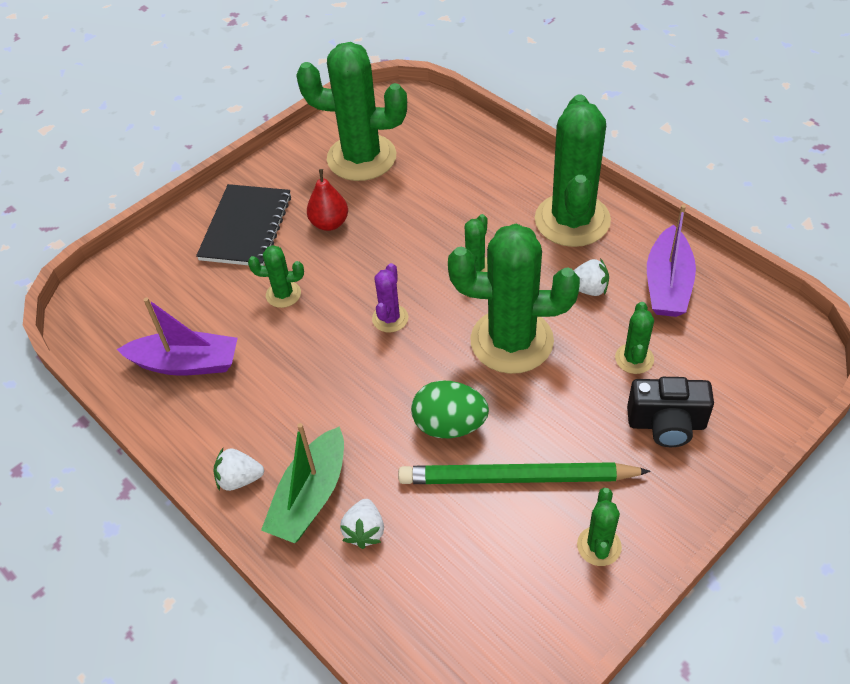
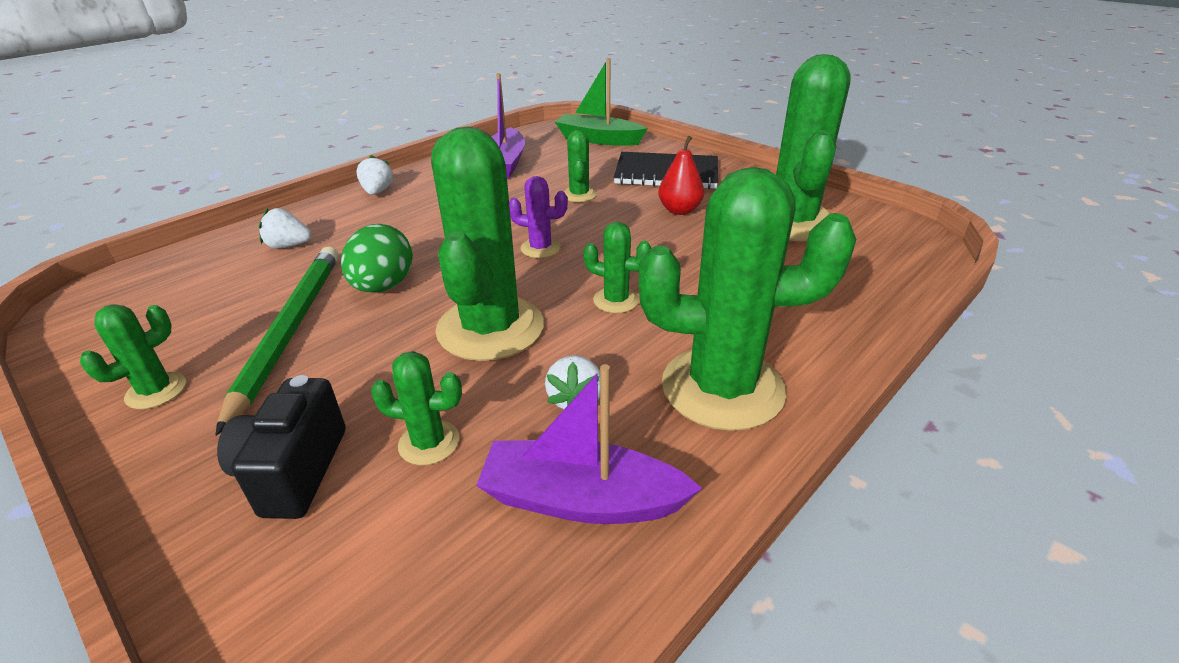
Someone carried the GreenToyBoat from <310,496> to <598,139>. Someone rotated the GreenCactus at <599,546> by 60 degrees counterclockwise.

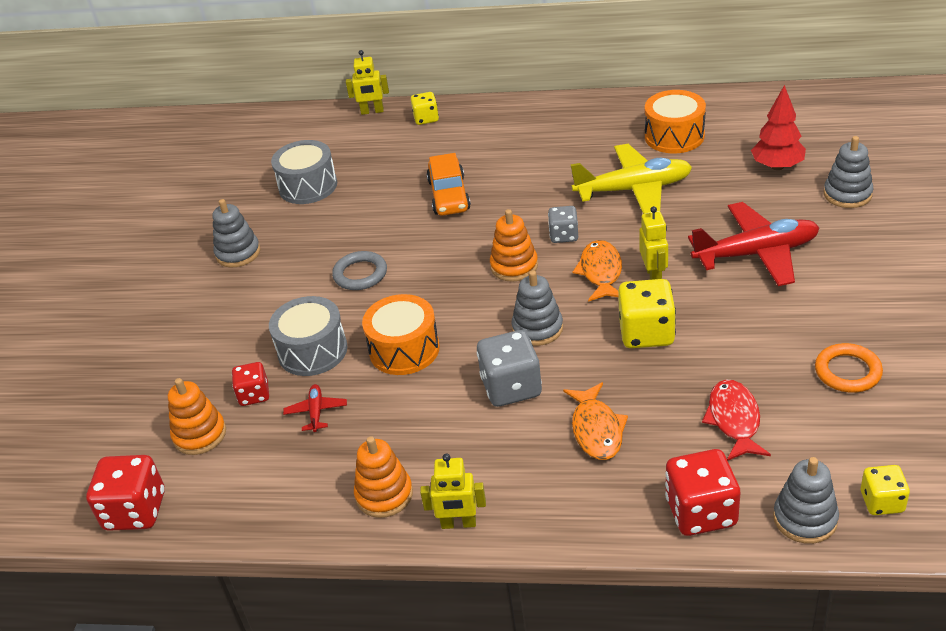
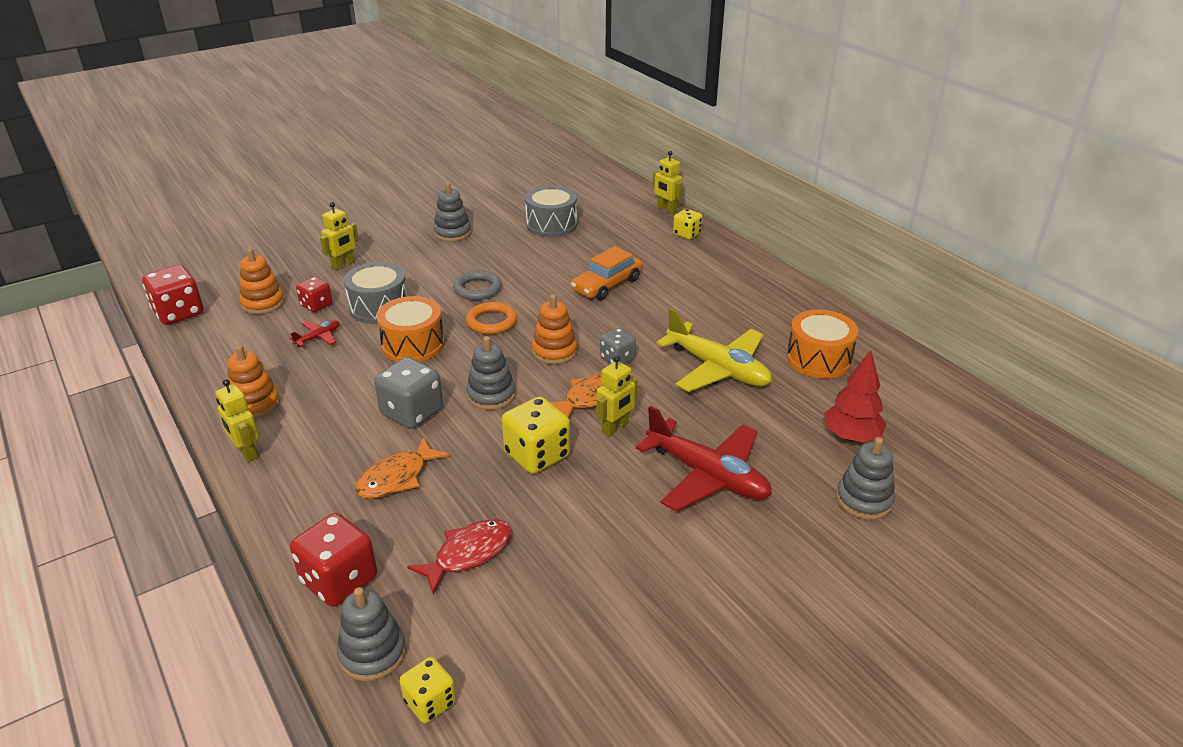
Someone carried the OrangeTorus from <847,372> to <491,321>. Someone put down the BrightYellowToyRobot at <343,265>.

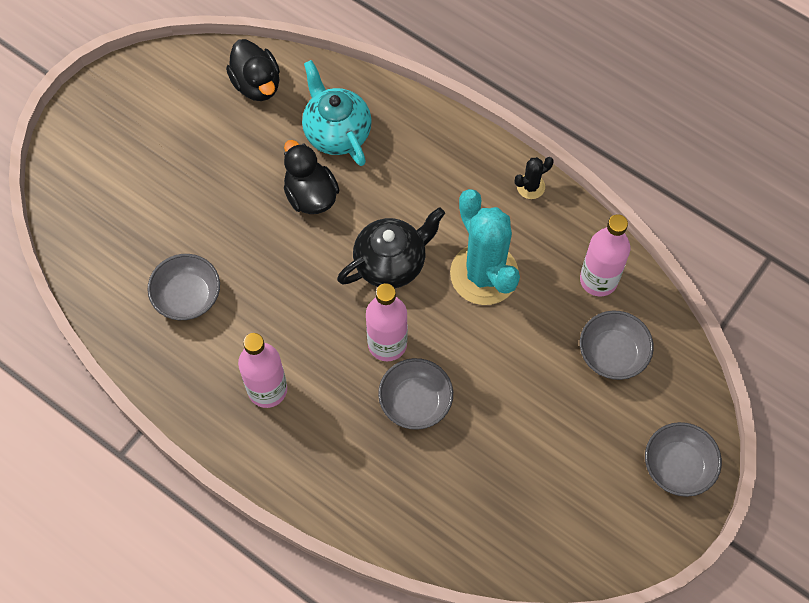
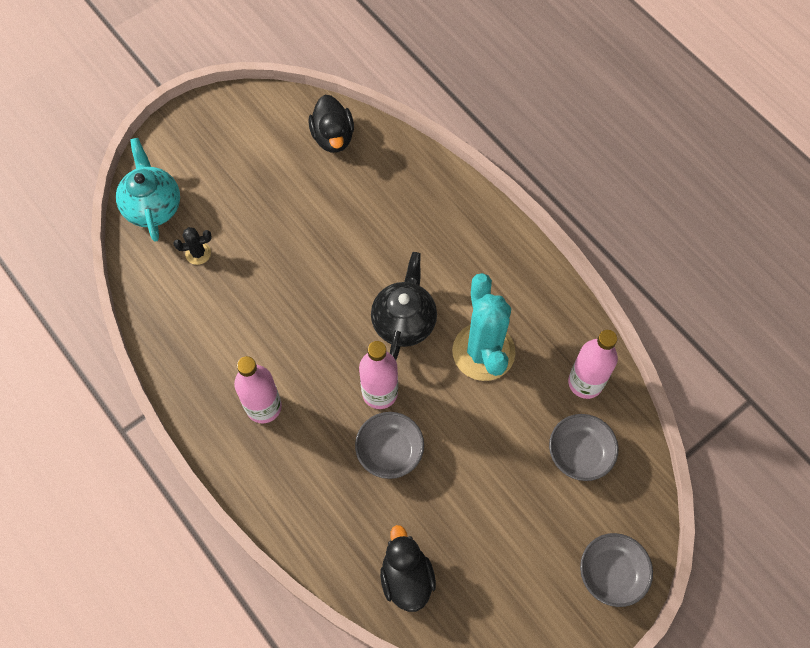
Someone carried the TurquoiseTeaPot from <336,132> to <153,206>. Someone carried the EbonyToyDuck from <310,195> to <406,577>. Someone carried the EbonyCactus from <530,186> to <198,253>. Someone rotated the EbonyTeaPot at <391,263> by 60 degrees counterclockwise. Someone took away the AshGreyBowl at <187,296>.

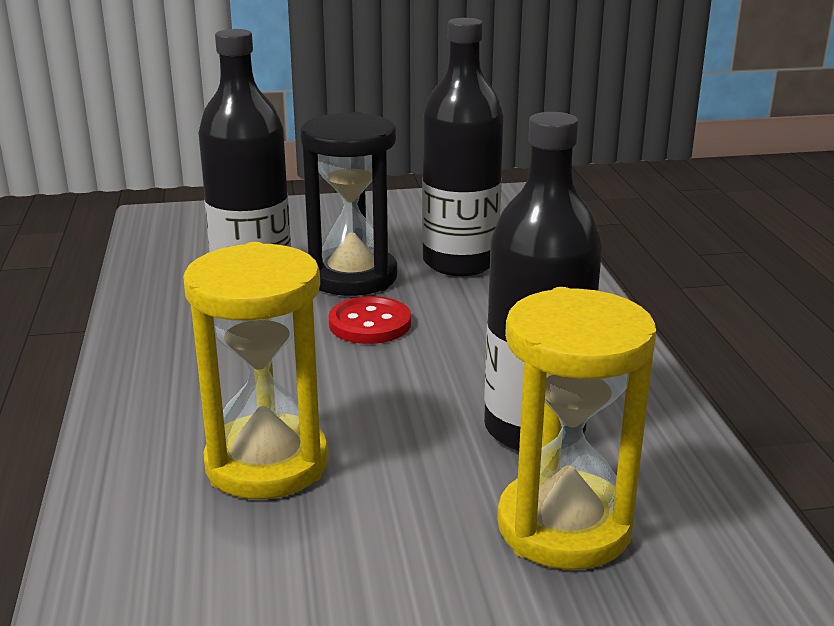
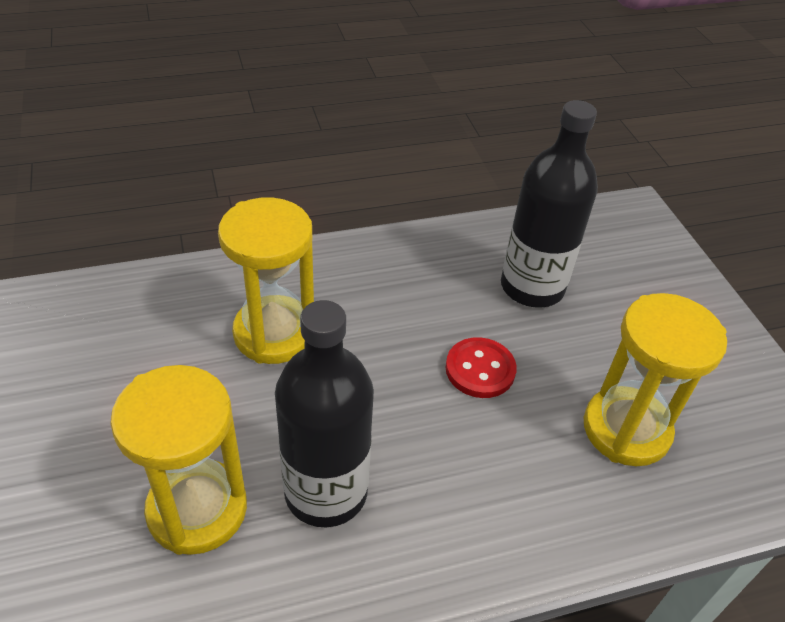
Someone swapped the EbonyBottle at <460,262> for the BrightYellowHourglass at <626,429>. Someone took away the EbonyHourglass at <352,277>.

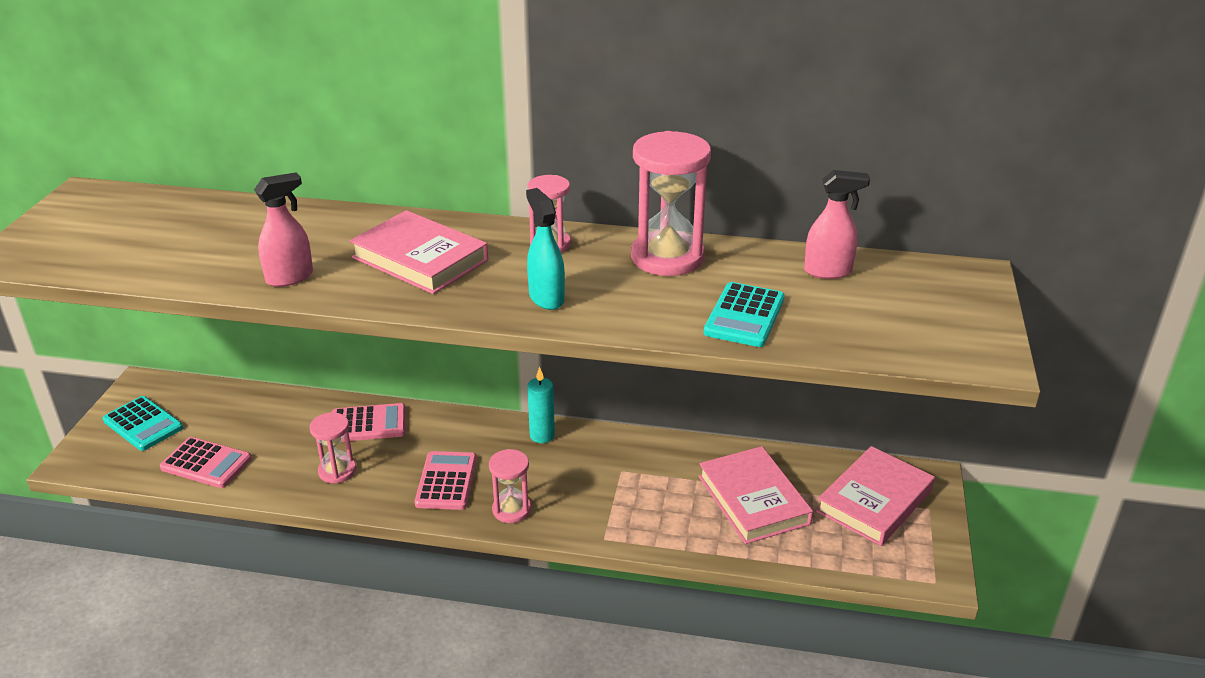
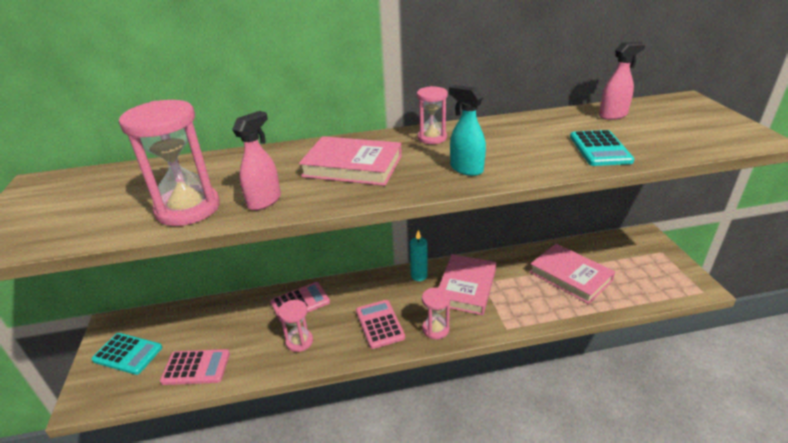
Someone carried the RosyHourglass from <667,257> to <188,208>. Someone carried the RosyBook from <874,501> to <466,287>.

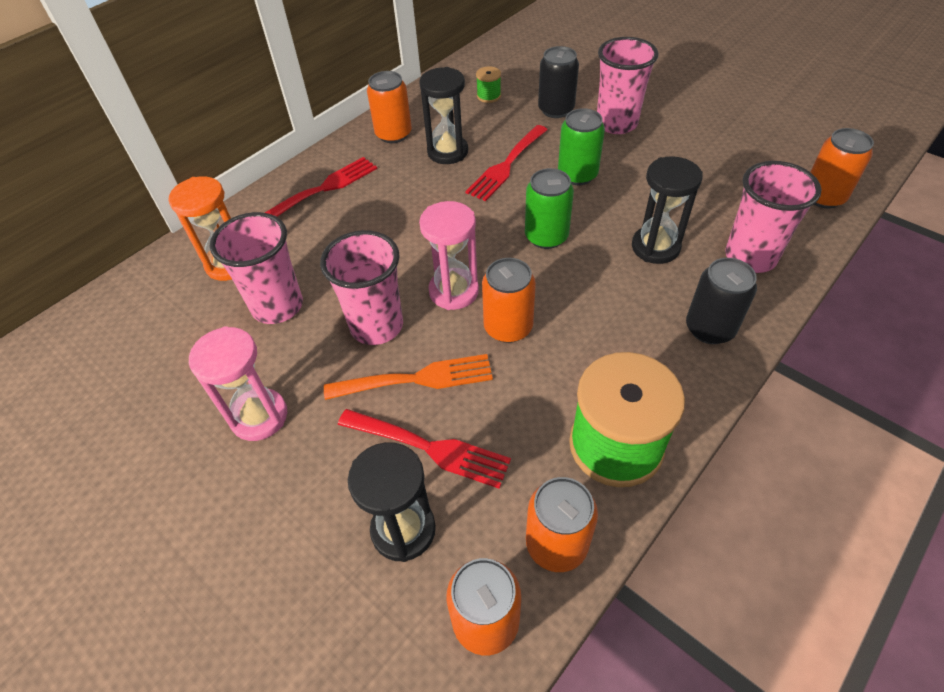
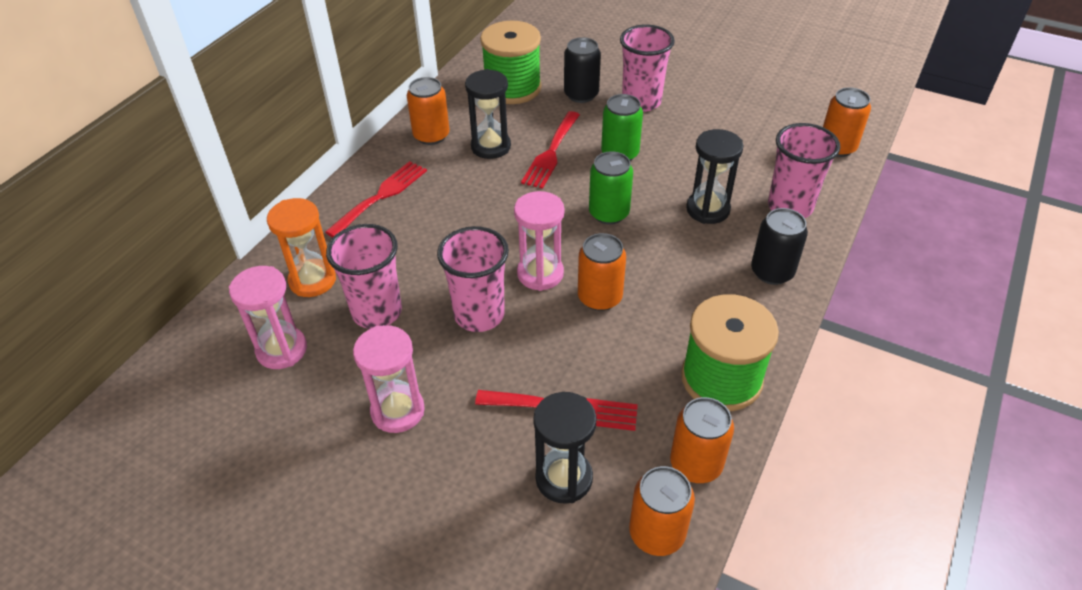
Someone scaled the GreenReelOfThread at <489,96> by 2.39. Someone took away the OrangeFork at <417,379>. Someone put down the RosyHourglass at <281,350>.

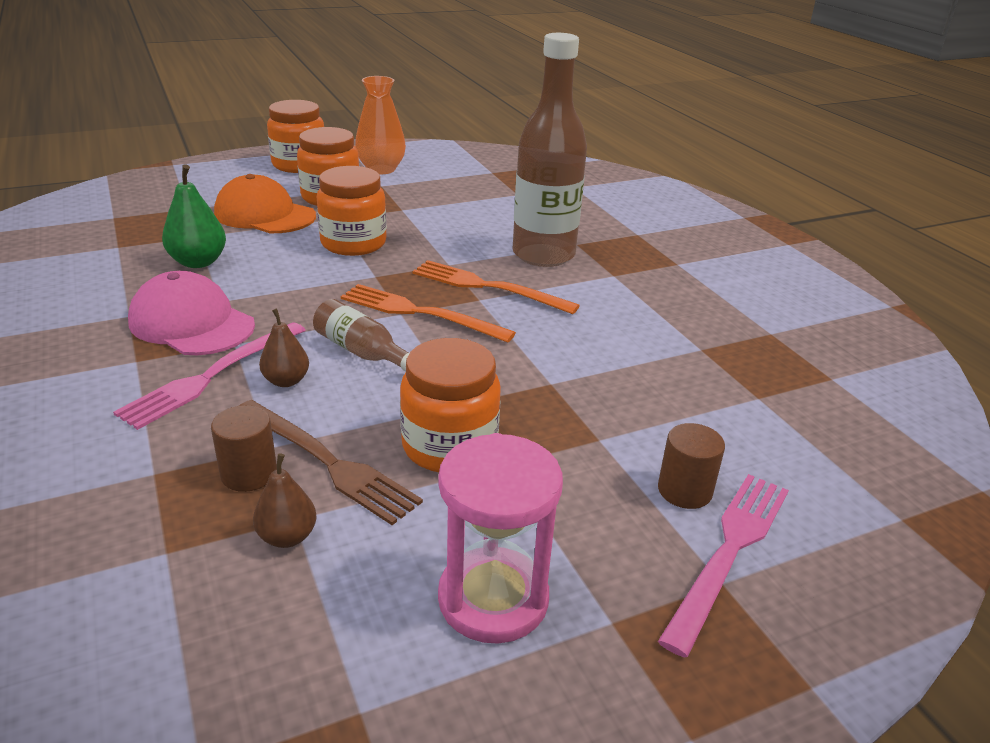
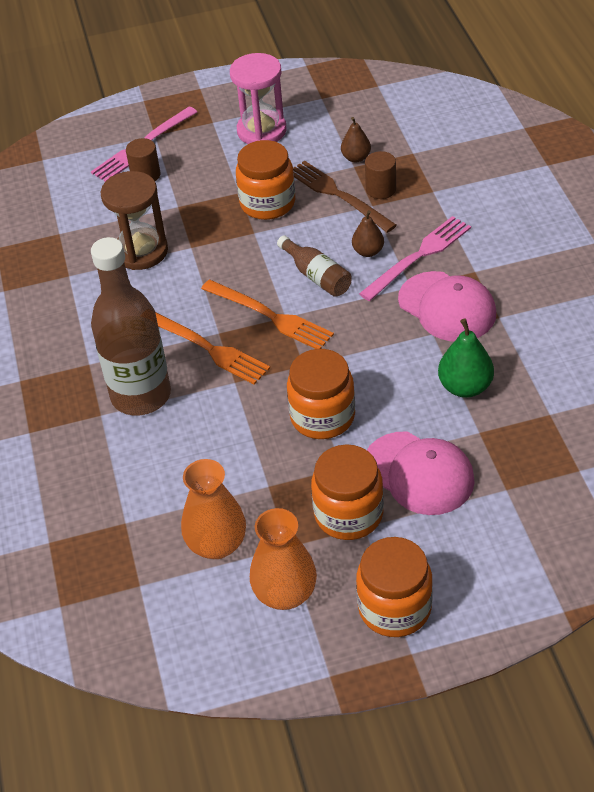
Someone repainted the OrangeCap at <264,215>, which became the RosyCap at <418,473>. Someone put down the BrownHourglass at <141,251>. Someone put down the OrangeTallVase at <217,544>.

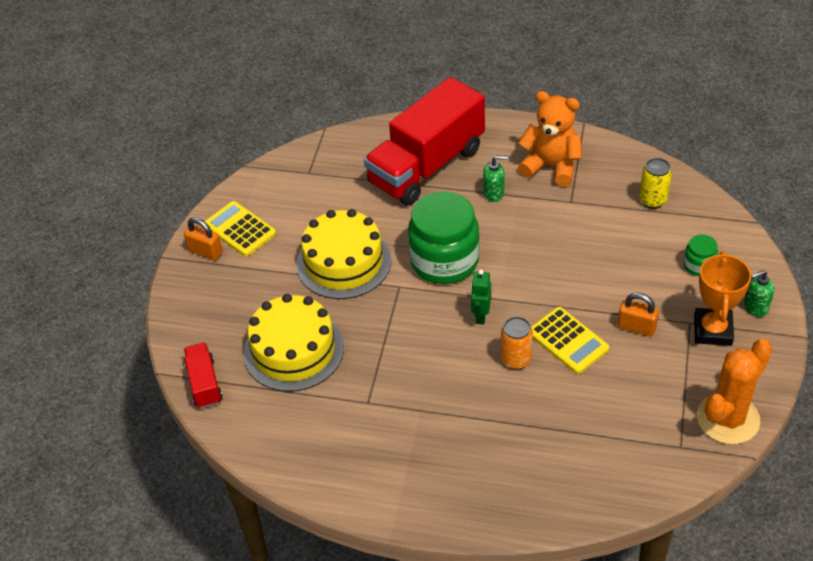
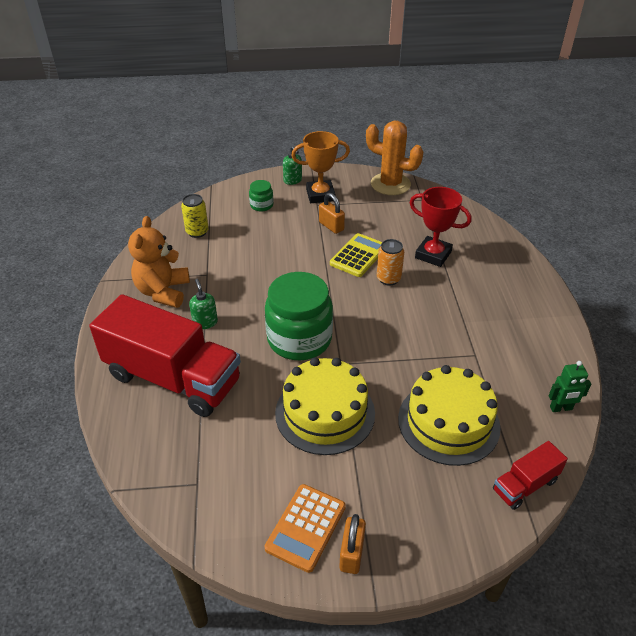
Someone repainted the BrightYellowCalculator at <240,229>, which became the OrangeCalculator at <305,527>. Someone carried the GreenToyRobot from <480,316> to <561,408>. Someone rotated the OrangeLock at <636,327> by 45 degrees counterclockwise. Someone put down the RedTrophy at <433,255>.

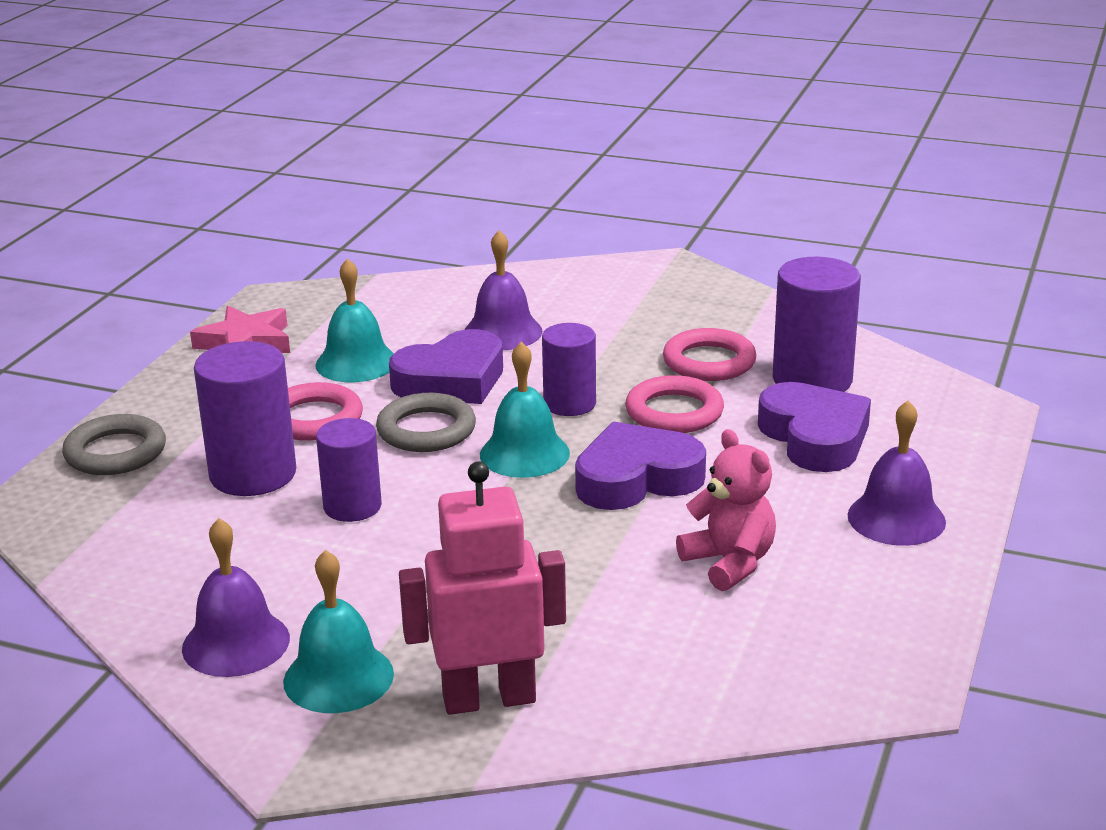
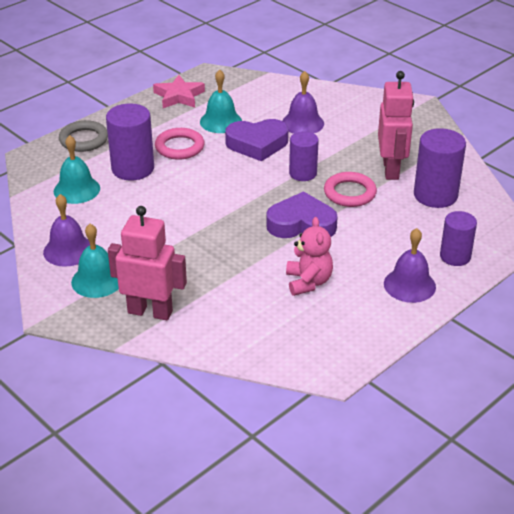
Someone swapped the RosyTorus at <709,362> for the RosyToyRobot at <391,169>. Someone carried the TurquoiseHandBell from <524,453> to <77,189>. Someone took away the VioletHeartShape at <814,437>. Someone took away the AshGreyTorus at <426,430>. Someone carried the VioletSolidCylinder from <352,506> to <455,256>.

